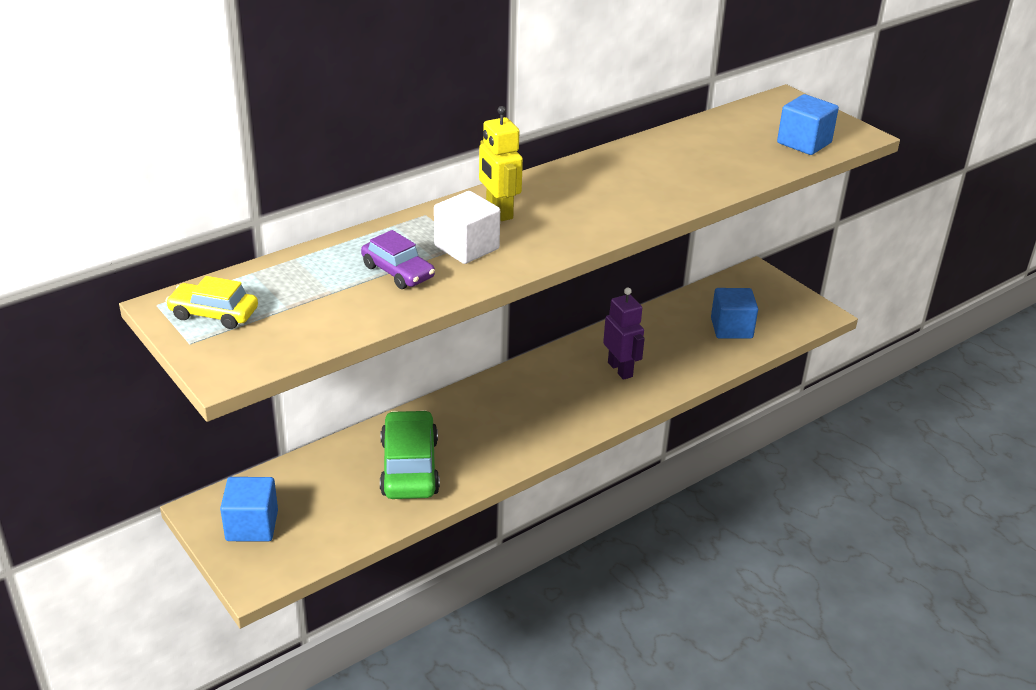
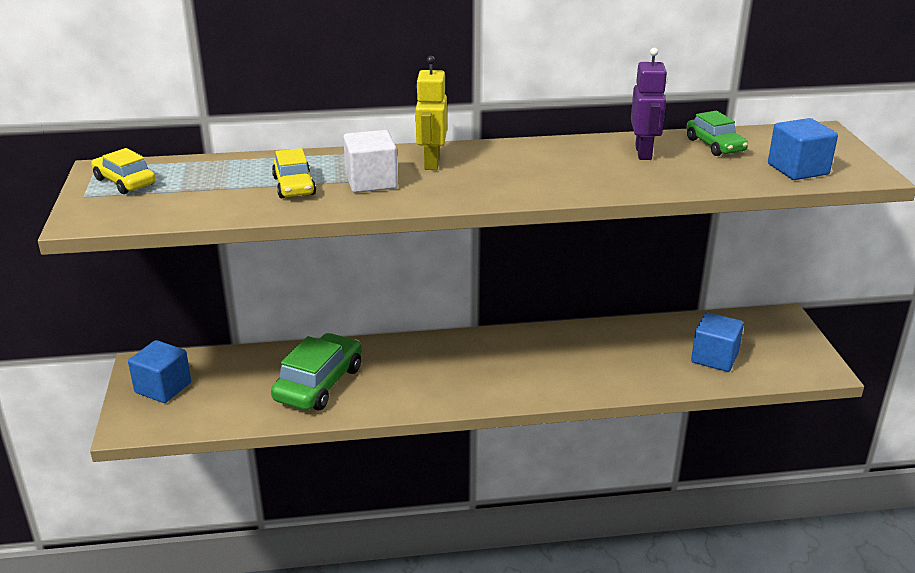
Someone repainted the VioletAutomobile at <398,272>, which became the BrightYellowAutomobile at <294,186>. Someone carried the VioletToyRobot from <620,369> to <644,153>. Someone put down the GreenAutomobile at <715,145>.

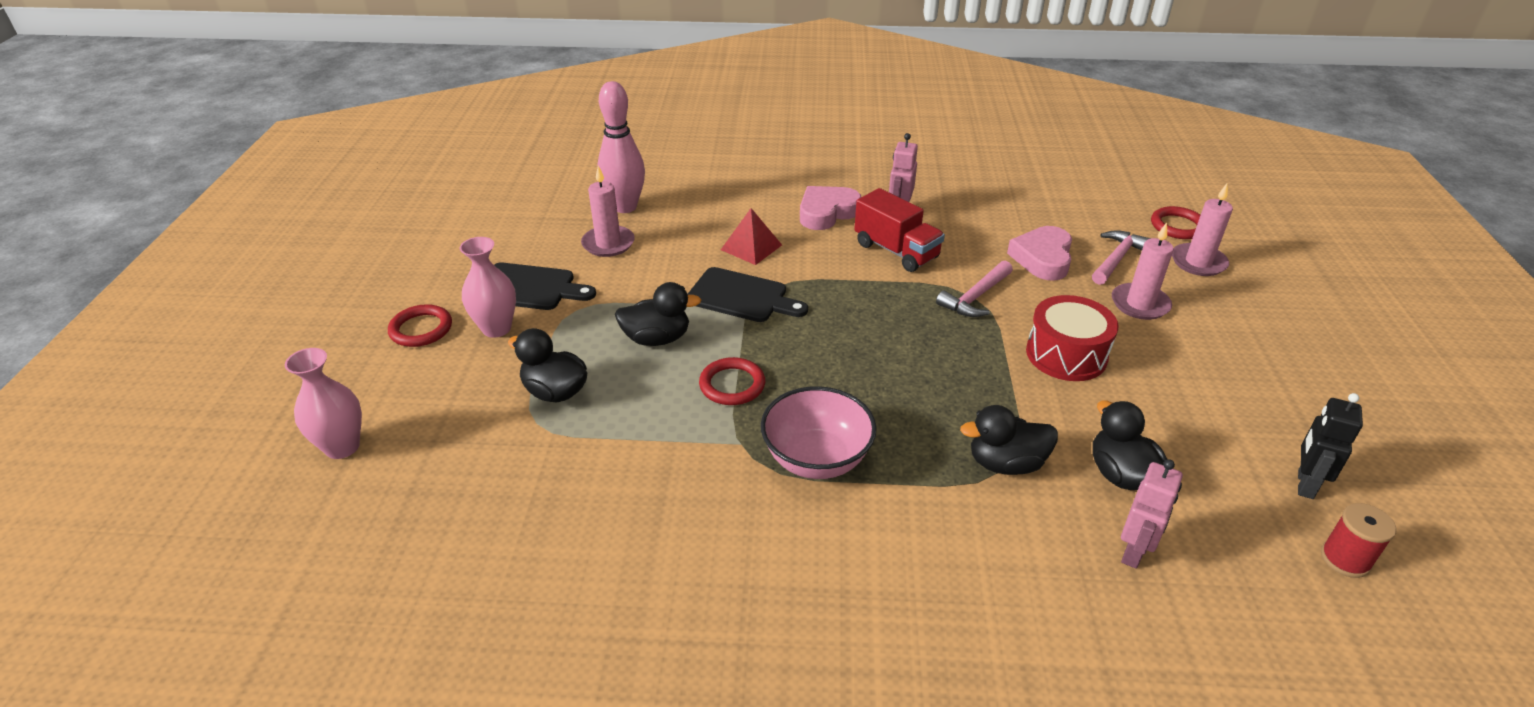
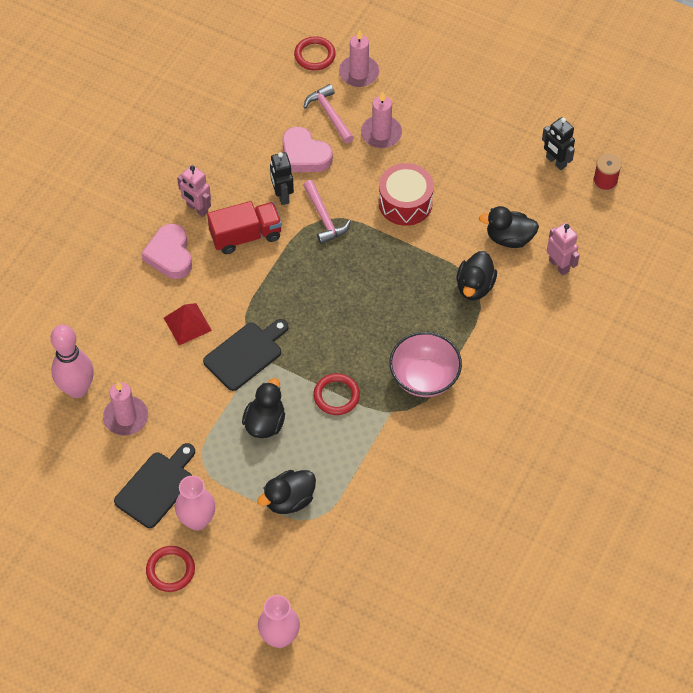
Someone put down the EbonyToyRobot at <282,195>.

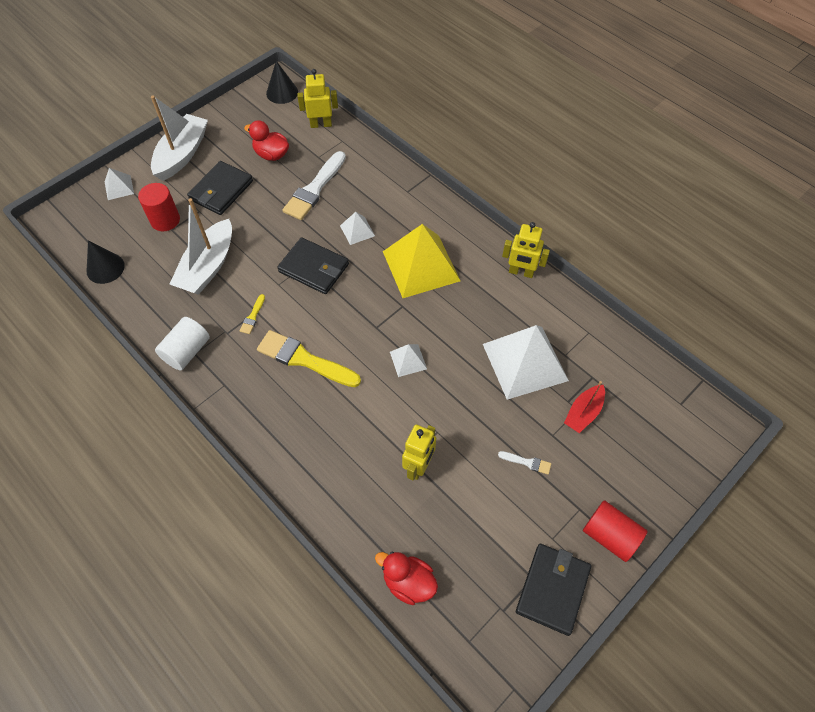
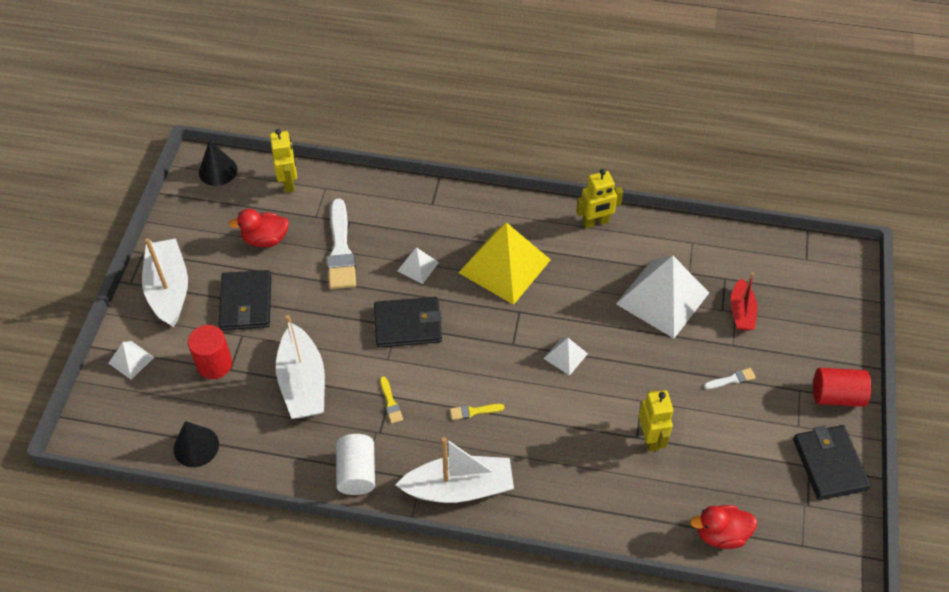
Someone rotated the BrightYellowToyRobot at <321,124> by 120 degrees clockwise. Someone scaled the BrightYellowBrush at <304,359> by 0.44. Someone put down the WhiteToyBoat at <459,488>.

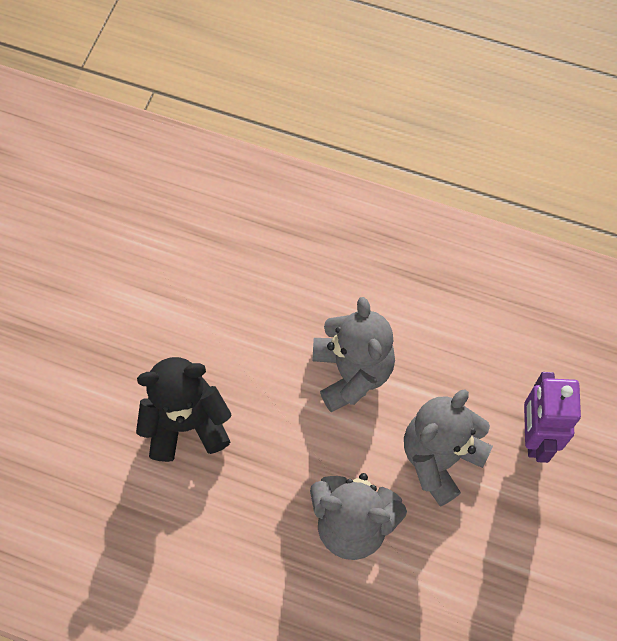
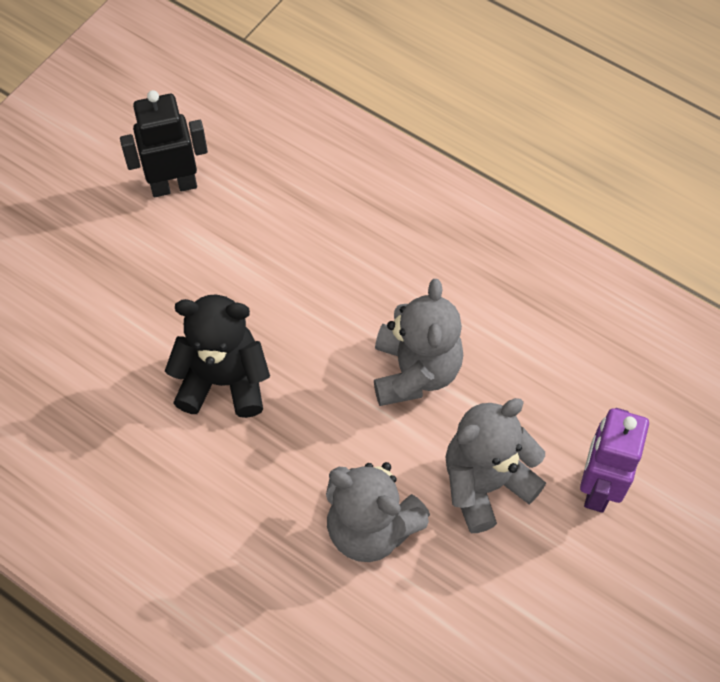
Someone put down the EbonyToyRobot at <173,185>.

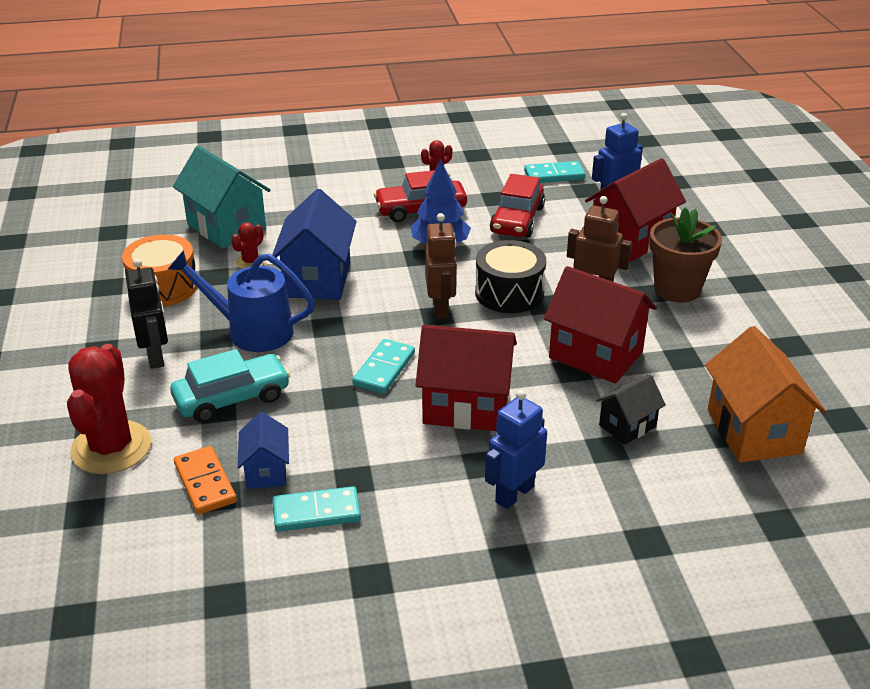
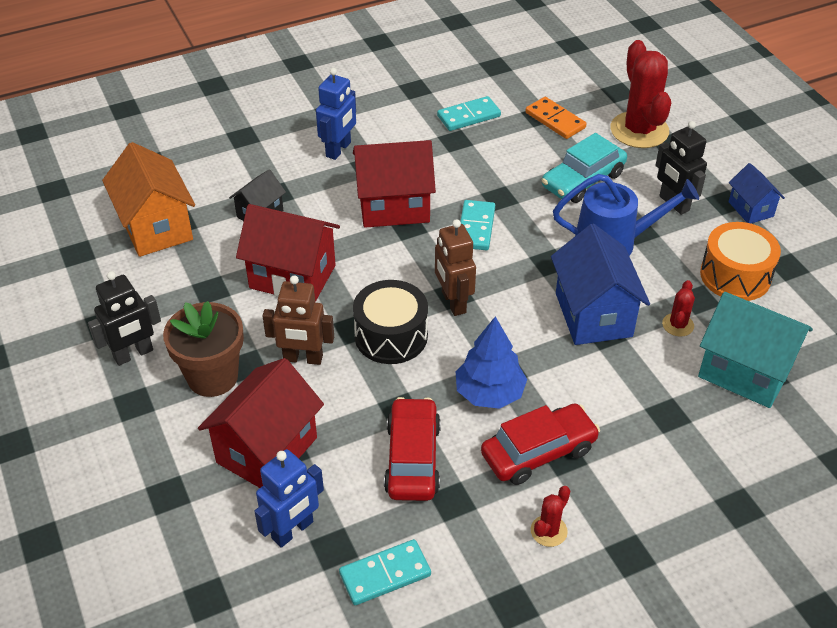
Someone carried the CobaltCottage from <266,471> to <750,209>. Someone put down the EbonyToyRobot at <133,354>.

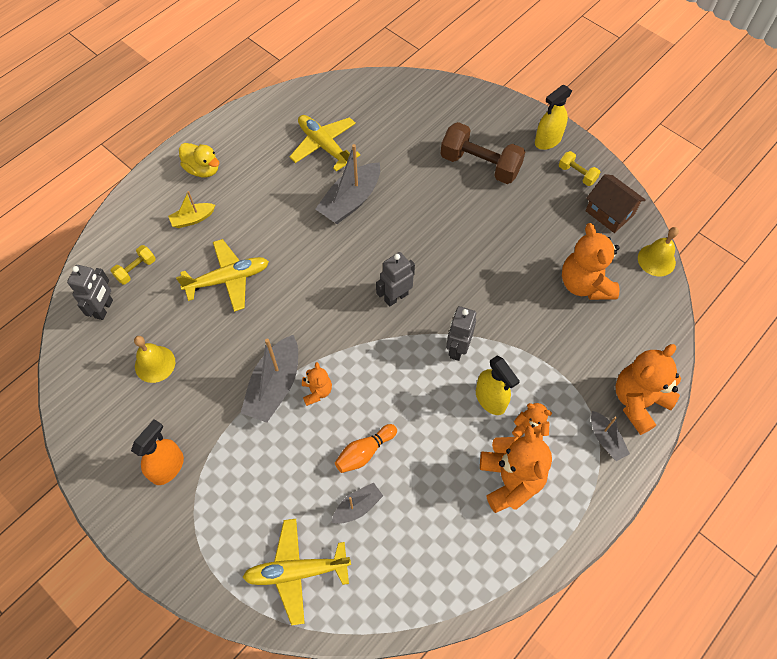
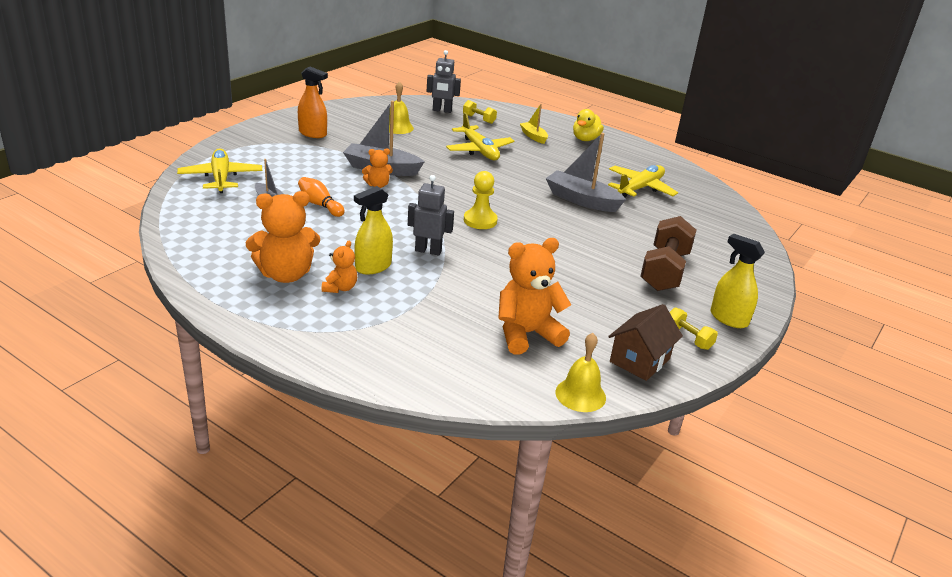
Someone rotated the BrightYellowHandWeight at <577,174> by 75 degrees counterclockwise. Someone swapped the AshGreyToyRobot at <396,297> for the BrightYellowGamePawn at <480,220>. Someone took away the OrangeTeddyBear at <638,401>. Someone took away the AshGreyToyBoat at <605,439>.

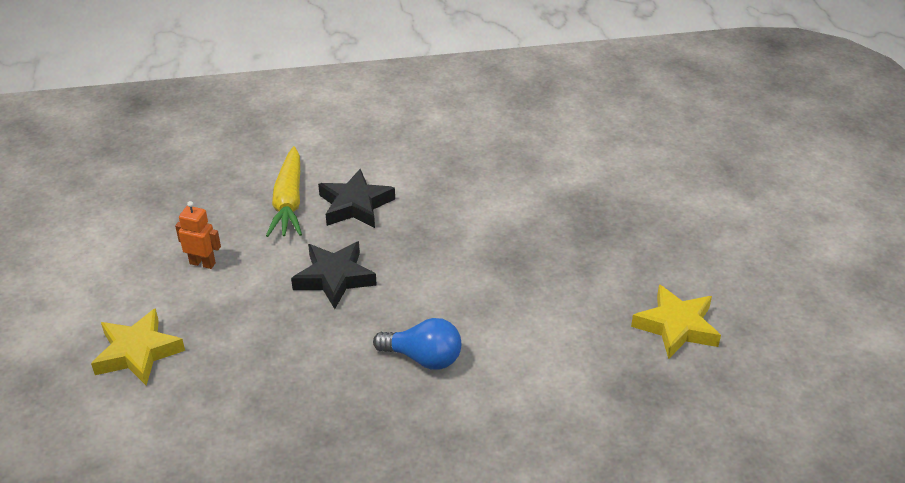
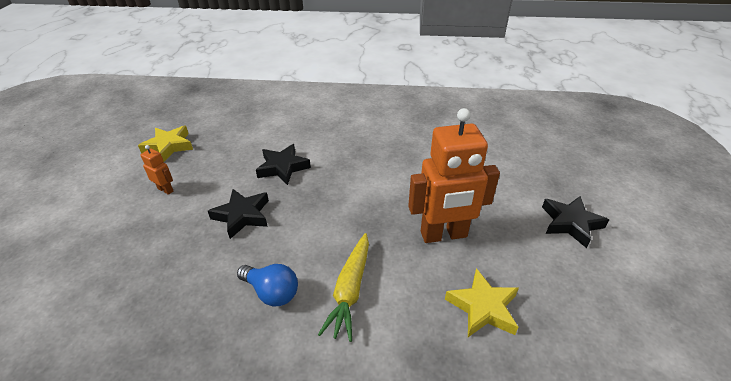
Someone carried the BrightYellowToyCarrot from <289,202> to <350,290>. Someone carried the BrightYellowStar from <138,352> to <169,146>. Someone put down the OrangeToyRobot at <444,235>. Someone put down the EbonyStar at <570,223>.

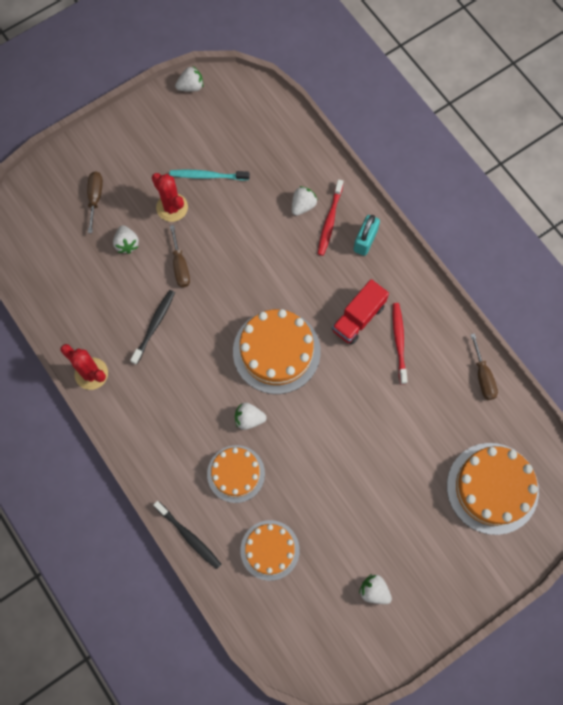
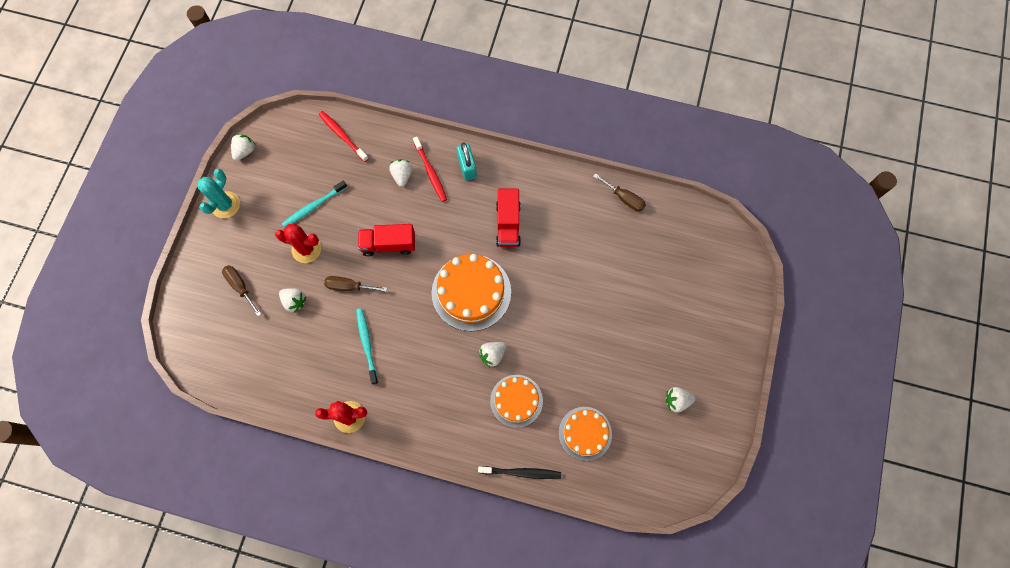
Someone rotated the BrownScrewdriver at <180,266> by 150 degrees clockwise. Someone repainted the EbonyDentalBrush at <154,325>, which became the TurquoiseDentalBrush at <367,344>. Someone carried the RedDentalBrush from <399,341> to <342,135>. Someone took away the OrangeGateau at <492,488>. Someone put down the TurquoiseCactus at <225,205>. Someone put down the RedLorry at <388,244>.

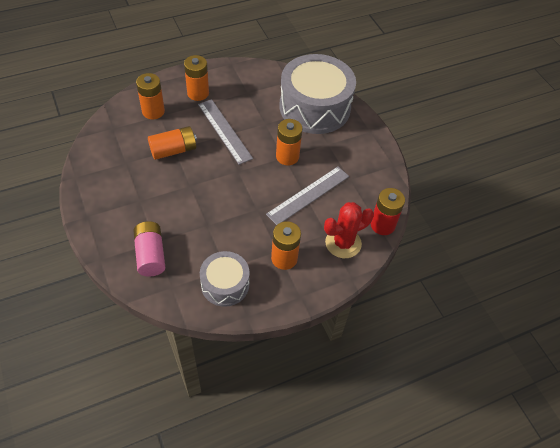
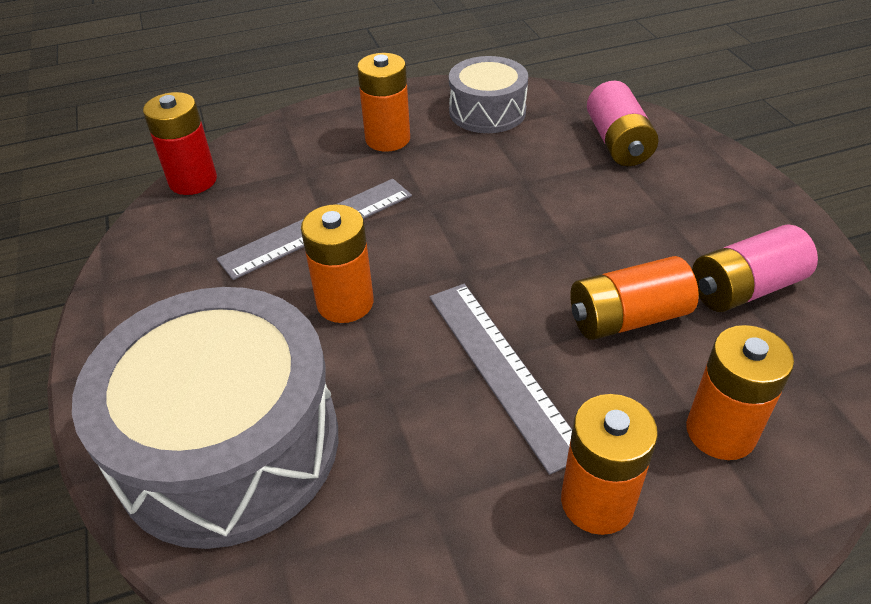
Someone took away the RedCactus at <343,243>. Someone put down the RosyAaBattery at <745,288>.

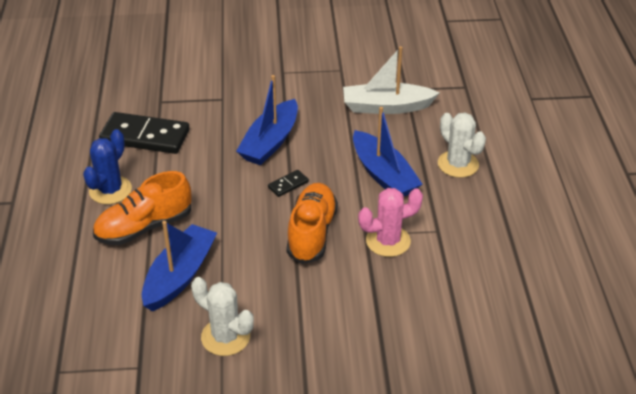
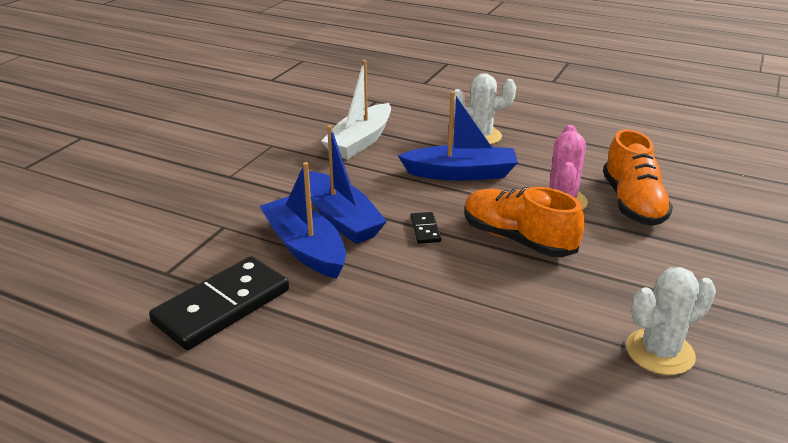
Someone took away the CobaltCactus at <110,190>. Someone carried the OrangeLaceUpShoe from <144,227> to <632,203>. Someone carried the CobaltToyBoat from <180,276> to <305,248>.

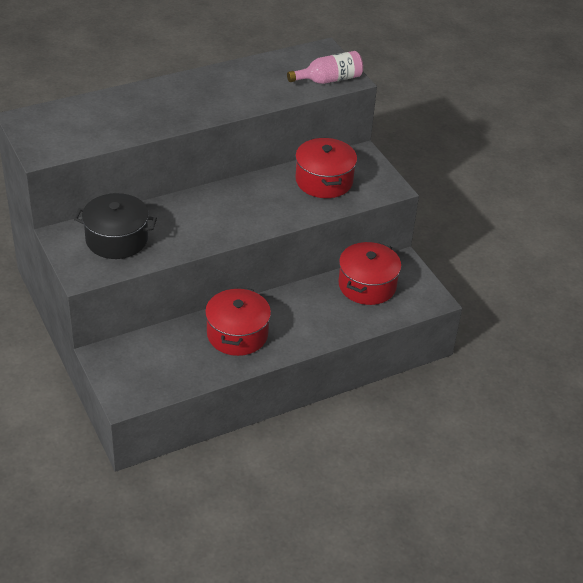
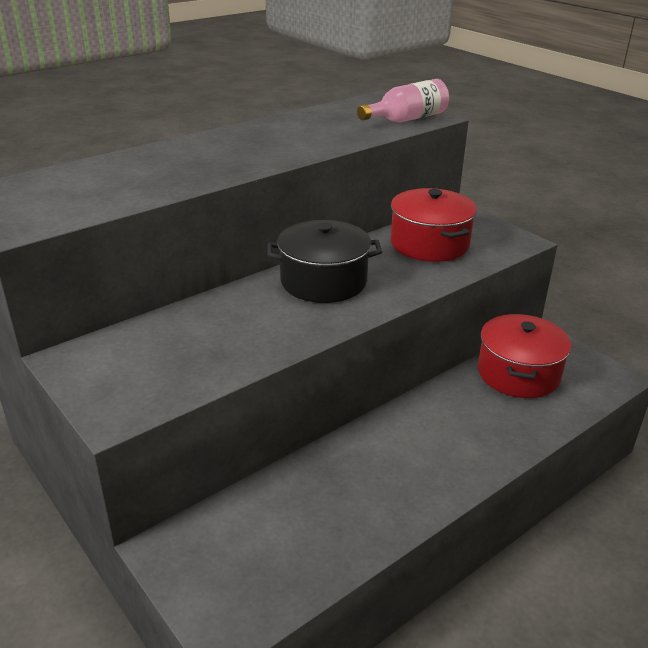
Someone carried the EbonyCookingPot from <117,239> to <323,281>. Someone took away the RedCookingPot at <237,334>.

